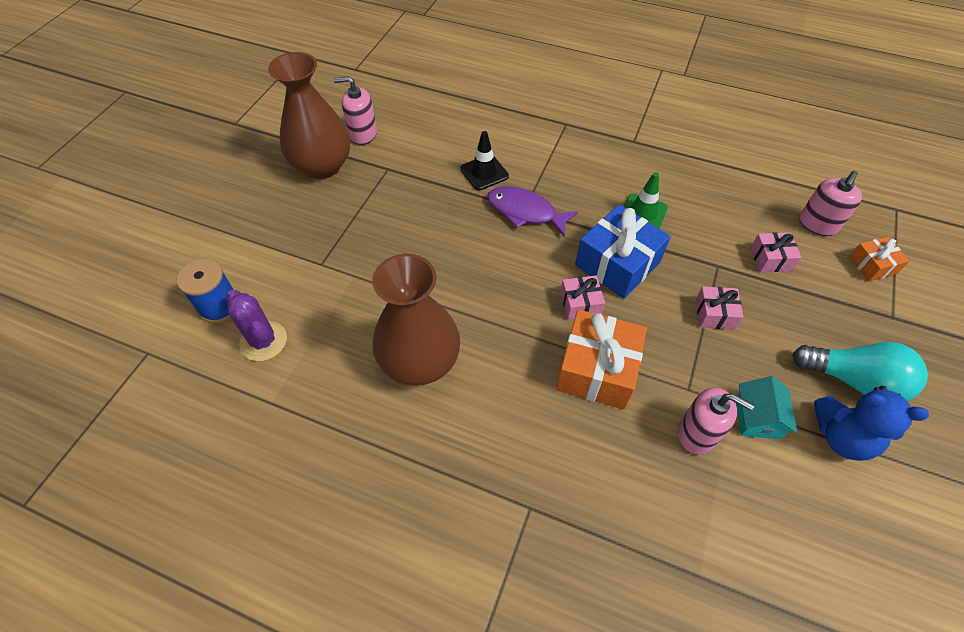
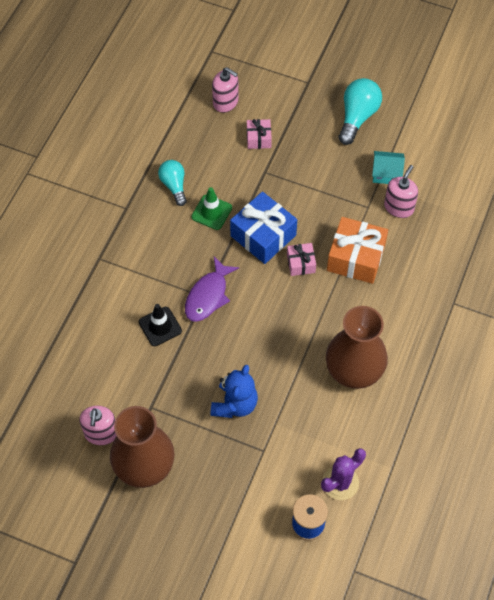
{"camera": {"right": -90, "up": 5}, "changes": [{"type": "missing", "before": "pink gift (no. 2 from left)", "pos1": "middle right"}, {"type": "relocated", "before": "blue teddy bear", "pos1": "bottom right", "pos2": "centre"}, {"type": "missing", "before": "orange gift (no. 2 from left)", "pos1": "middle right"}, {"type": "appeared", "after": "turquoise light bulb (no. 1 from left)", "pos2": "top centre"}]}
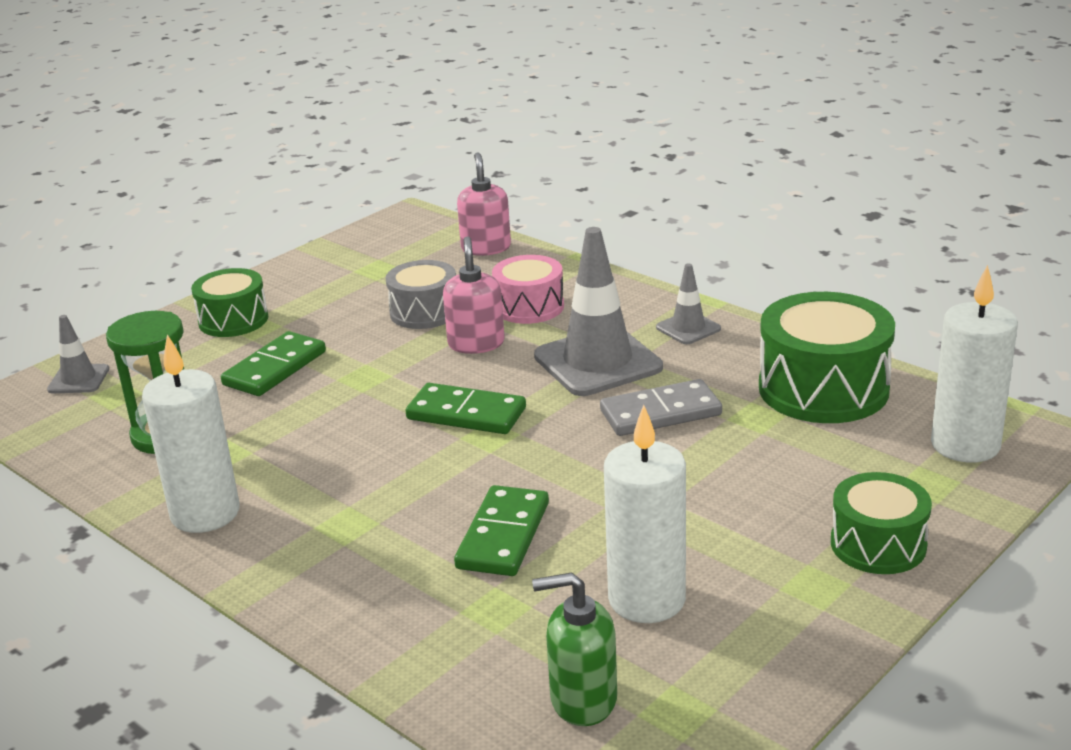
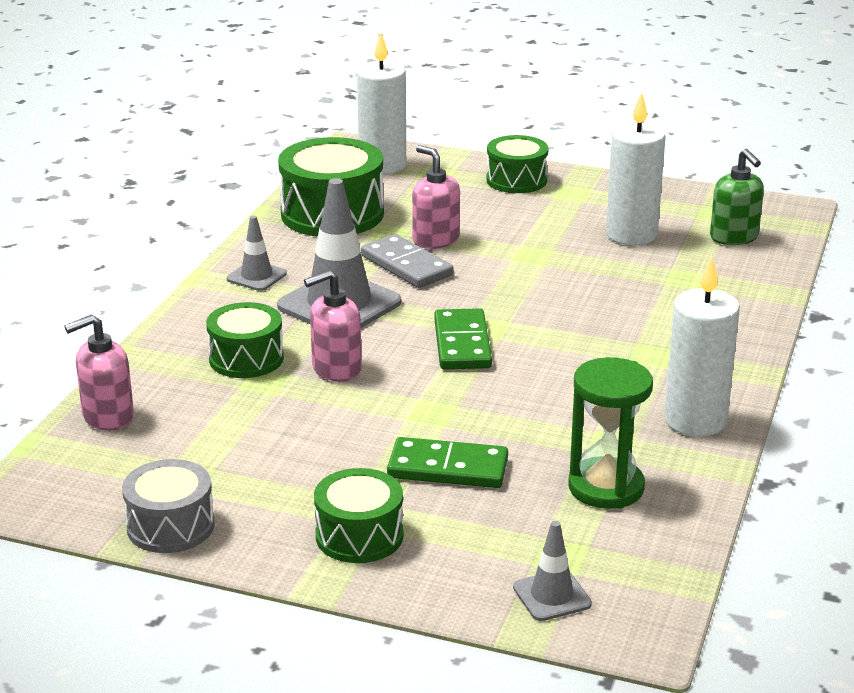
{"camera": {"right": -115, "up": 0}, "changes": [{"type": "relocated", "before": "grey drum", "pos1": "centre", "pos2": "bottom left"}, {"type": "missing", "before": "green domino (no. 3 from left)", "pos1": "bottom centre"}, {"type": "colour", "before": "pink drum", "after": "green drum (no. 1 from left)", "pos1": "centre", "pos2": "middle left"}, {"type": "appeared", "after": "pink soap dispenser (no. 3 from left)", "pos2": "top centre"}]}
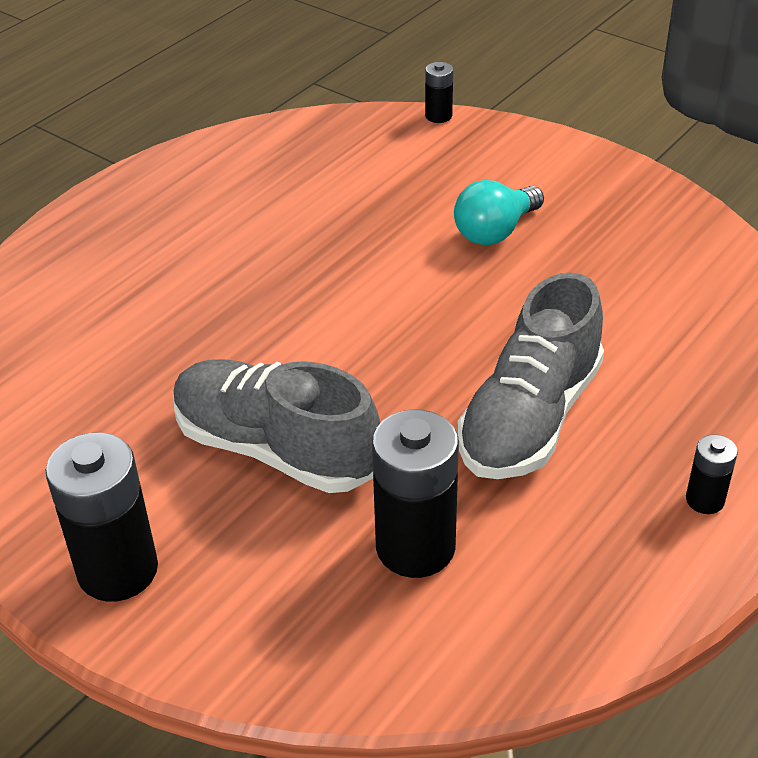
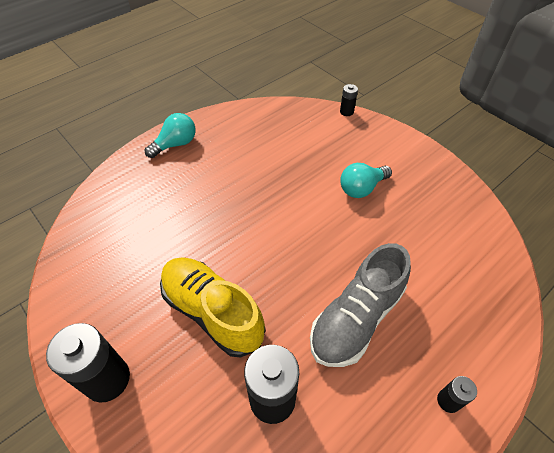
{"camera": {"right": 10, "up": 10}, "changes": [{"type": "colour", "before": "grey shoe (no. 1 from left)", "after": "yellow shoe", "pos1": "centre", "pos2": "bottom centre"}, {"type": "appeared", "after": "turquoise light bulb (no. 1 from left)", "pos2": "top left"}]}
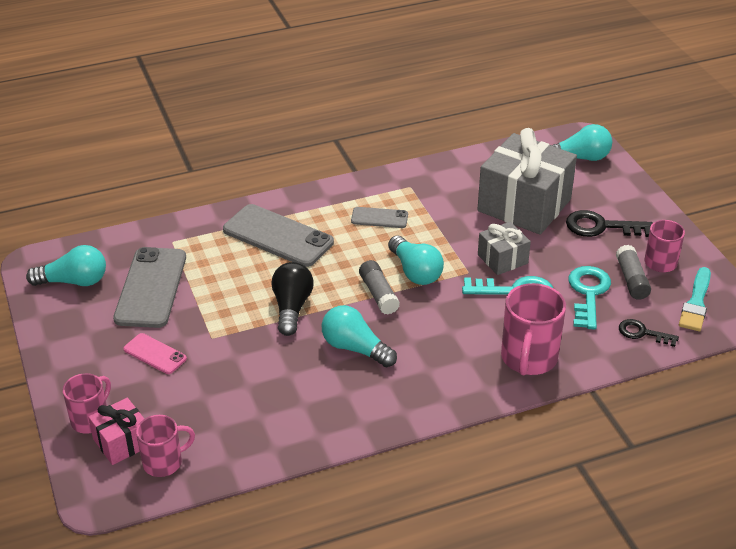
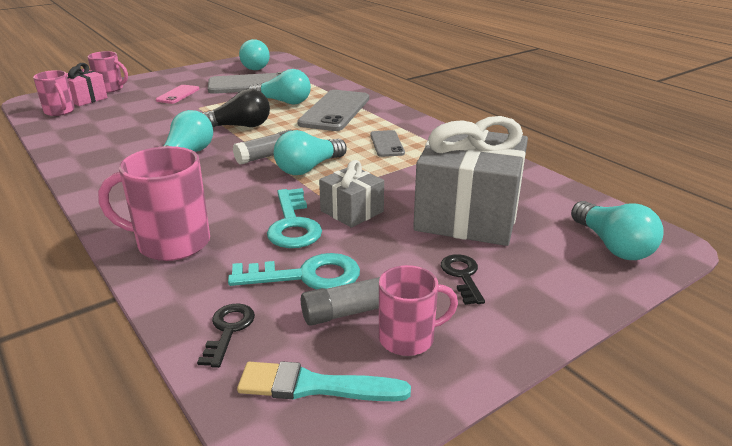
{"camera": {"right": 75, "up": -10}, "changes": [{"type": "size", "before": "black key (no. 1 from left in the first image)", "pos1": "middle right", "pos2": "centre", "scale": 0.62}, {"type": "appeared", "after": "turquoise light bulb (no. 3 from left)", "pos2": "top centre"}]}
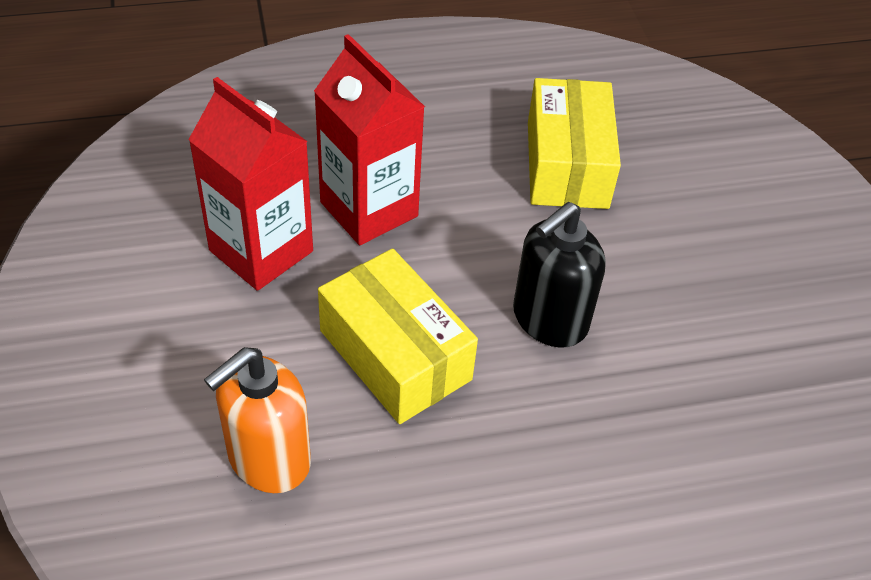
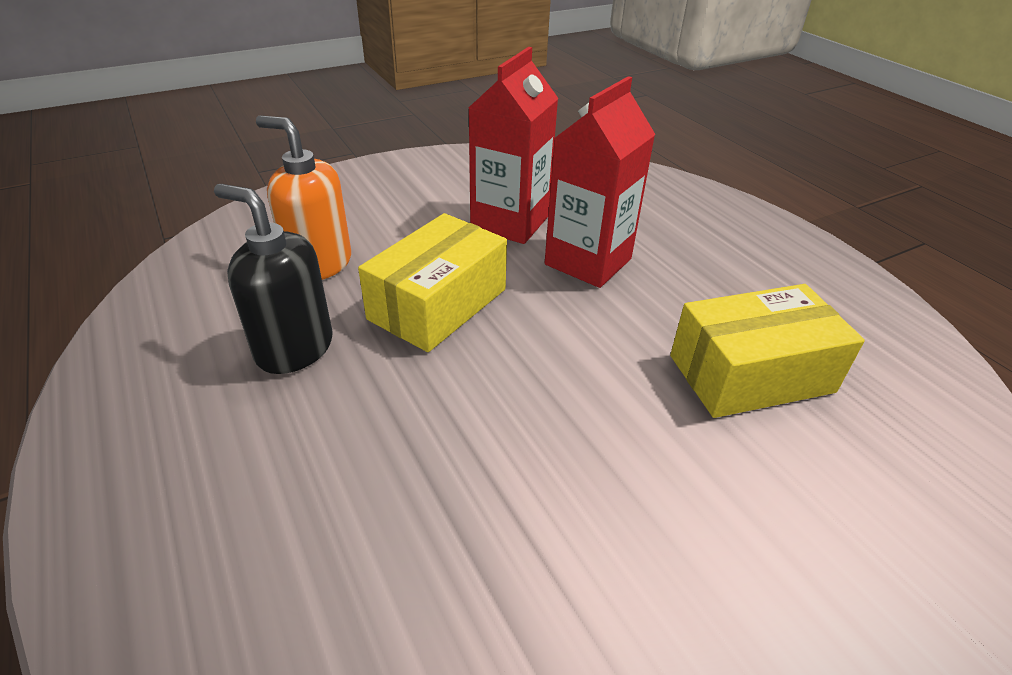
{"camera": {"right": 75, "up": -10}, "changes": [{"type": "relocated", "before": "black soap dispenser", "pos1": "centre", "pos2": "middle left"}]}
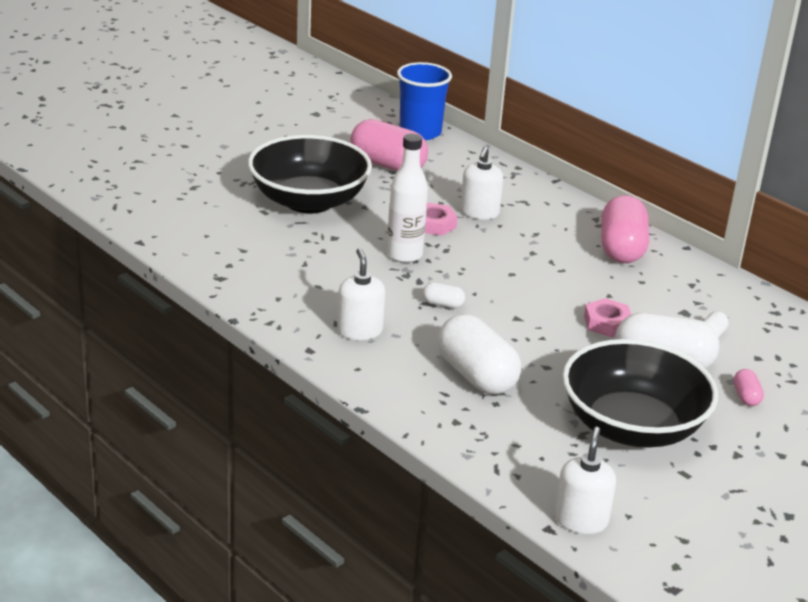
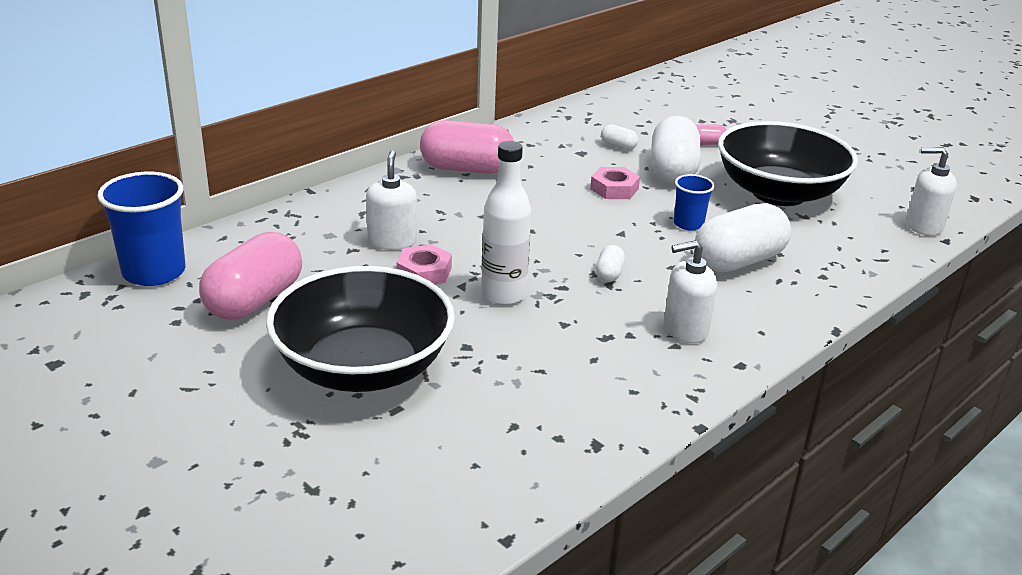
{"camera": {"right": -90, "up": 0}, "changes": [{"type": "spun", "before": "white soap dispenser (no. 2 from left in the first image)", "pos1": "top centre", "pos2": "centre", "turn": -105}, {"type": "appeared", "after": "blue cup (no. 2 from left)", "pos2": "middle right"}]}
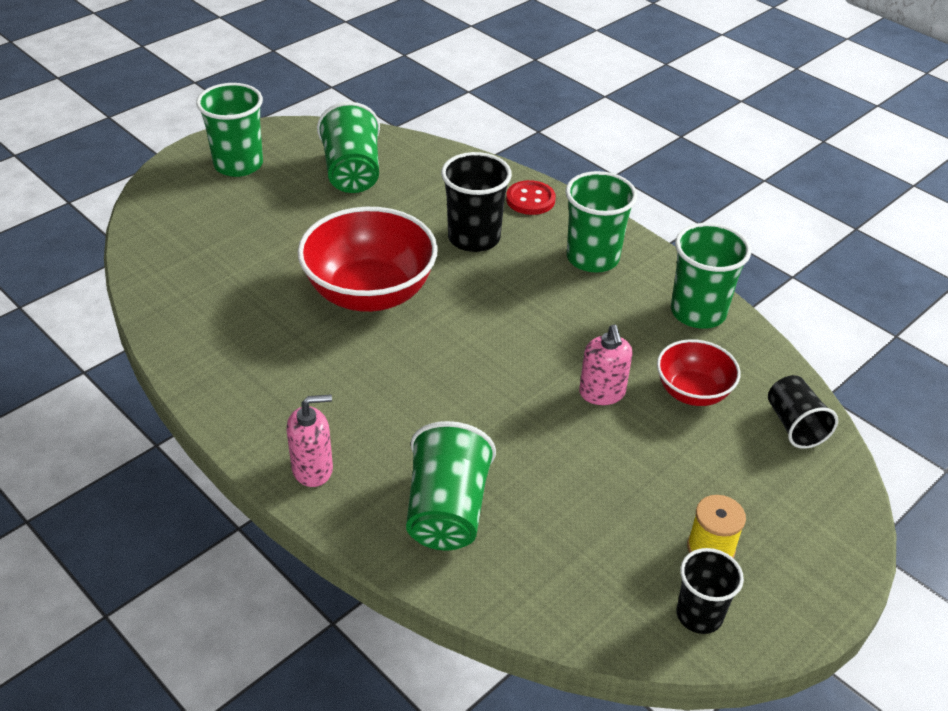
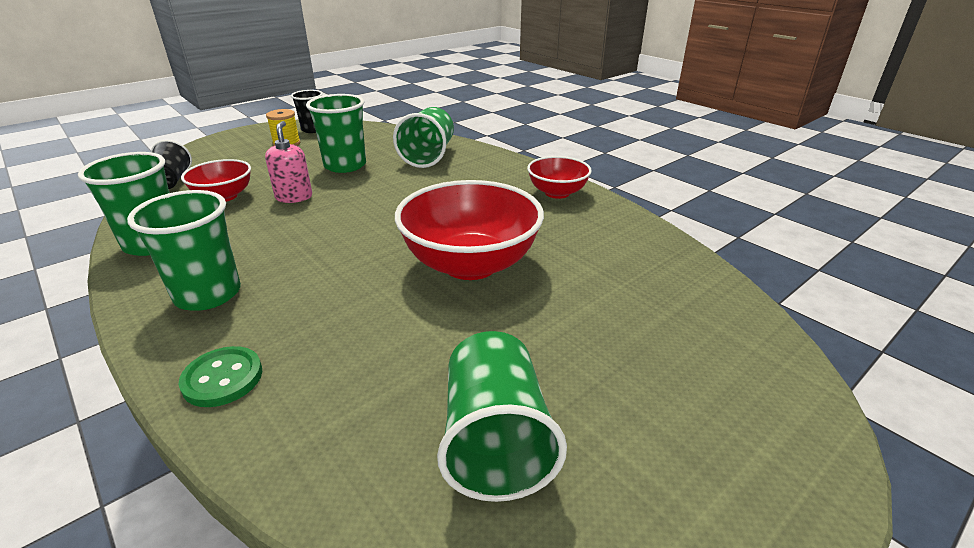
{"camera": {"right": -175, "up": -10}, "changes": [{"type": "relocated", "before": "green cup (no. 1 from left in the first image)", "after": "green cup (no. 3 from left)", "pos1": "top left", "pos2": "top centre"}, {"type": "missing", "before": "pink soap dispenser (no. 1 from left)", "pos1": "middle left"}, {"type": "missing", "before": "black cup (no. 1 from left)", "pos1": "top centre"}, {"type": "colour", "before": "red button", "after": "green button", "pos1": "top centre", "pos2": "bottom left"}, {"type": "appeared", "after": "red bowl (no. 3 from left)", "pos2": "top centre"}]}
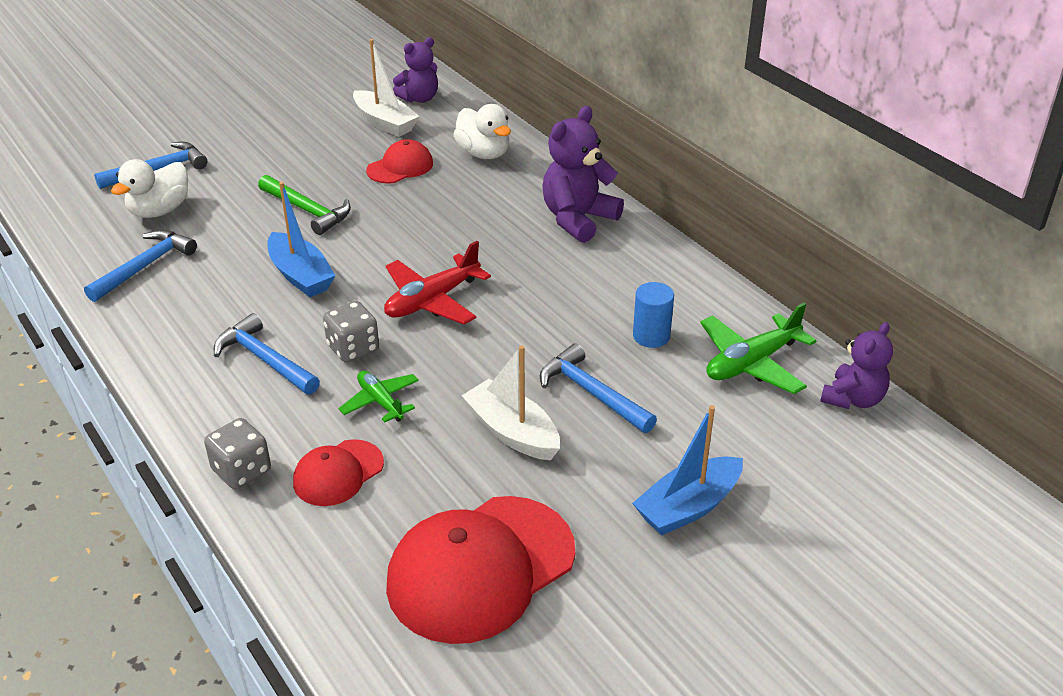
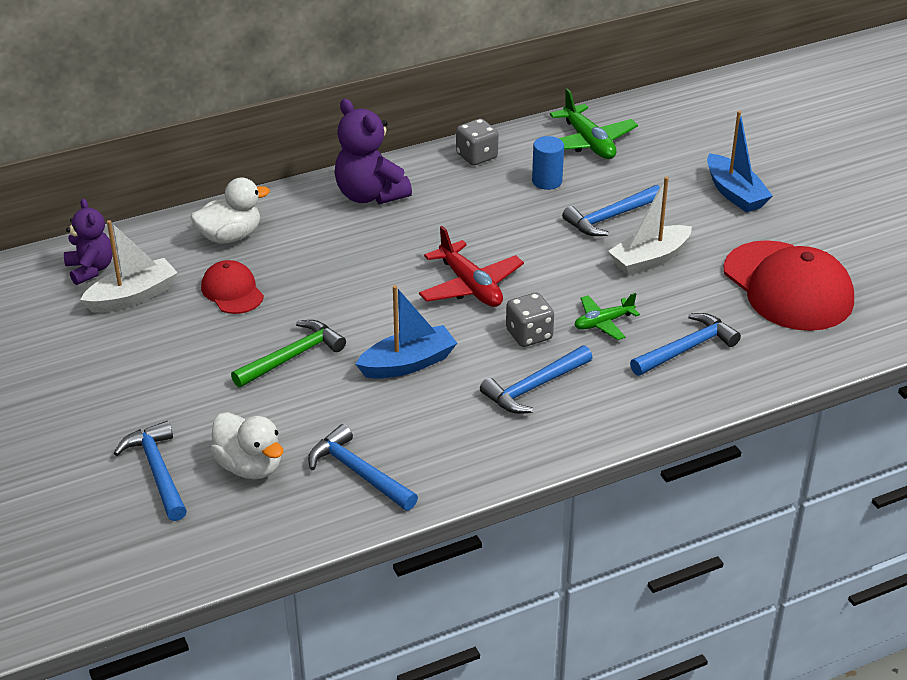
{"camera": {"right": -80, "up": 0}, "changes": [{"type": "relocated", "before": "grey dice (no. 1 from left)", "pos1": "middle left", "pos2": "top centre"}, {"type": "exchanged", "before": "red cap (no. 1 from left)", "after": "blue hammer (no. 5 from left)", "pos1": "bottom left", "pos2": "middle right"}, {"type": "missing", "before": "purple teddy bear (no. 3 from left)", "pos1": "middle right"}]}
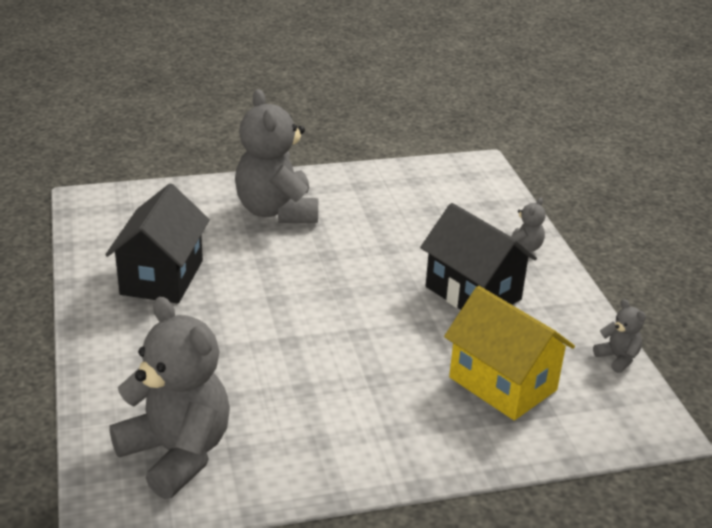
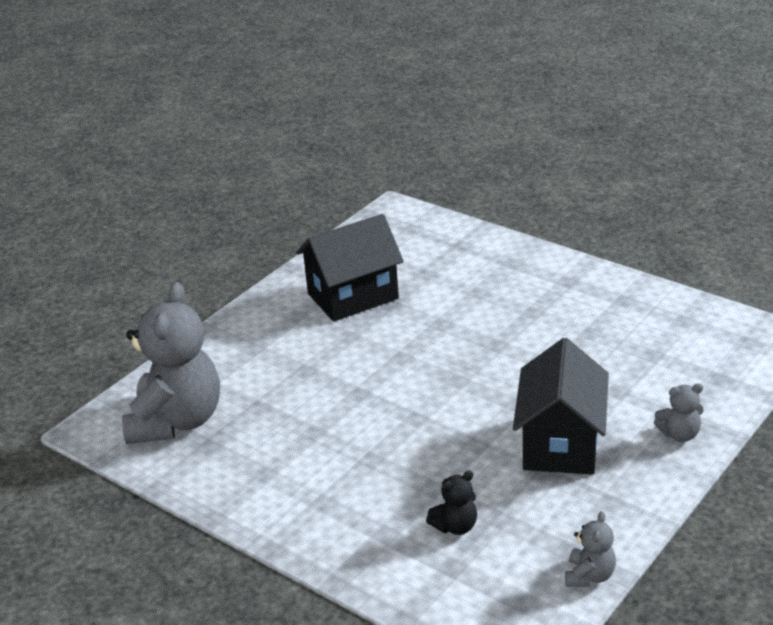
{"camera": {"right": 55, "up": 0}, "changes": [{"type": "missing", "before": "grey teddy bear (no. 2 from left)", "pos1": "top centre"}, {"type": "exchanged", "before": "yellow house", "after": "black teddy bear", "pos1": "bottom right", "pos2": "bottom centre"}]}
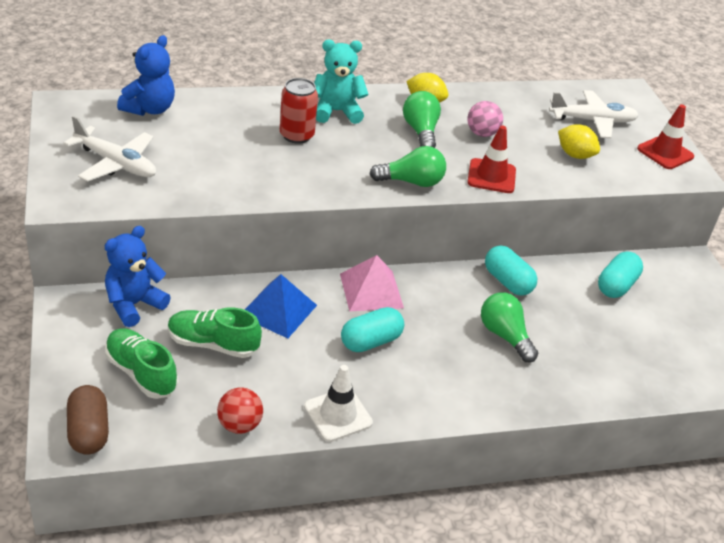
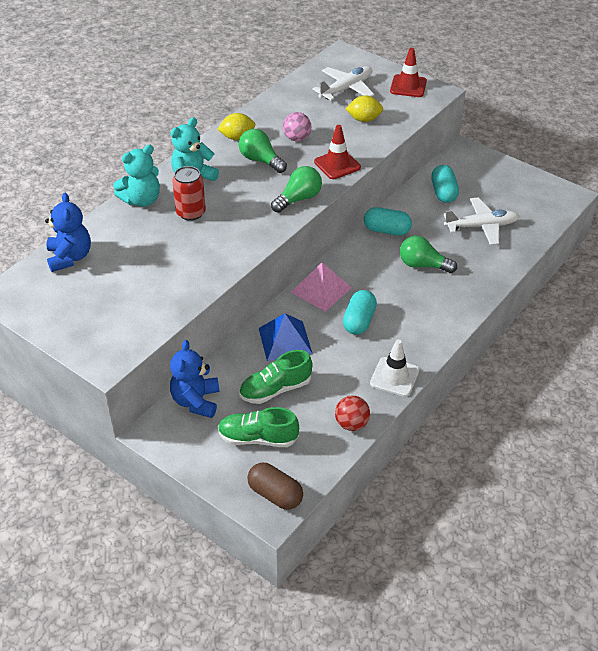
{"camera": {"right": -35, "up": 5}, "changes": [{"type": "relocated", "before": "white plane (no. 1 from left in the first image)", "after": "white plane (no. 2 from left)", "pos1": "top left", "pos2": "middle right"}, {"type": "appeared", "after": "turquoise teddy bear (no. 1 from left)", "pos2": "top left"}]}
